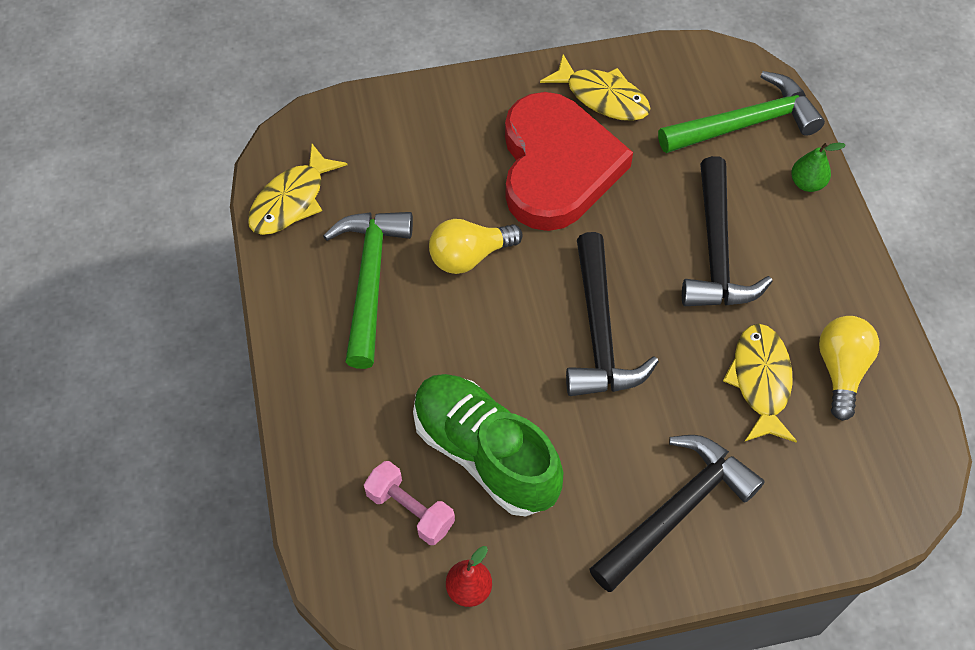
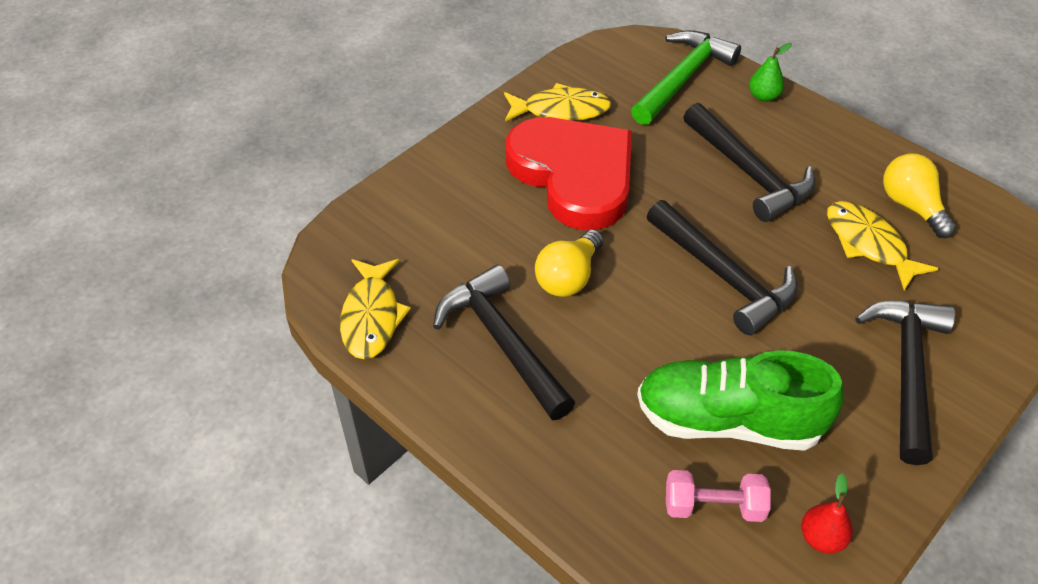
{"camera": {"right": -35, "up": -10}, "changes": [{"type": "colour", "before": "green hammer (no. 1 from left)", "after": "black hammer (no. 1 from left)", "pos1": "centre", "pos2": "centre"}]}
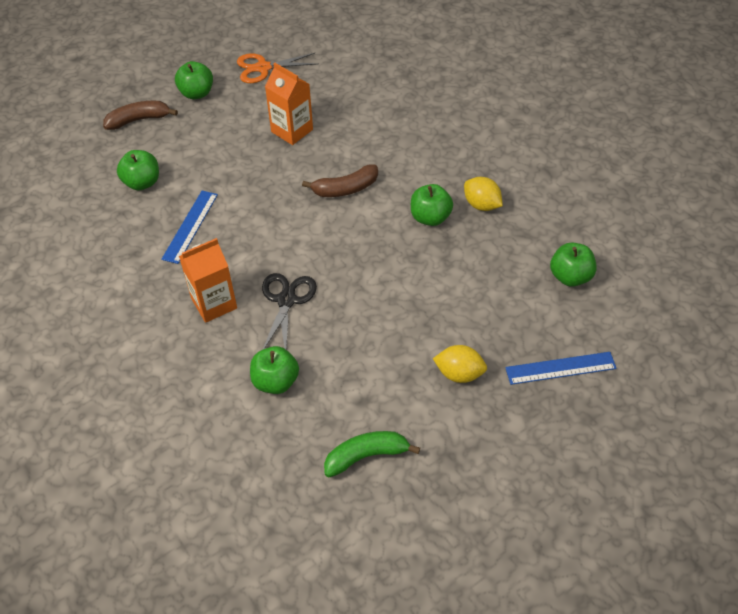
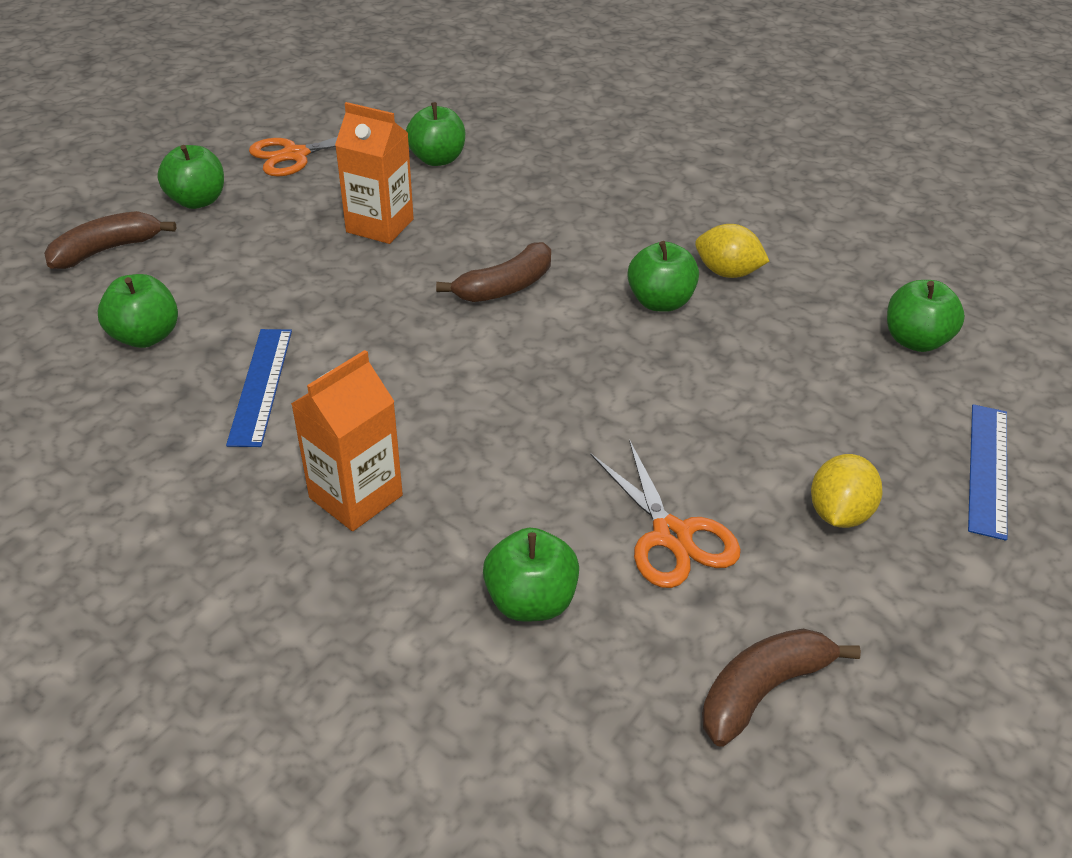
{"camera": {"right": -20, "up": -10}, "changes": [{"type": "missing", "before": "black scissors", "pos1": "centre"}, {"type": "colour", "before": "green banana", "after": "brown banana (no. 3 from left)", "pos1": "bottom centre", "pos2": "bottom right"}, {"type": "spun", "before": "yellow lemon (no. 1 from left in the first image)", "pos1": "centre", "pos2": "middle right", "turn": -60}, {"type": "spun", "before": "blue ruler (no. 2 from left)", "pos1": "middle right", "pos2": "middle right", "turn": -45}, {"type": "appeared", "after": "green apple (no. 3 from left)", "pos2": "top centre"}, {"type": "appeared", "after": "orange scissors (no. 2 from left)", "pos2": "centre"}]}
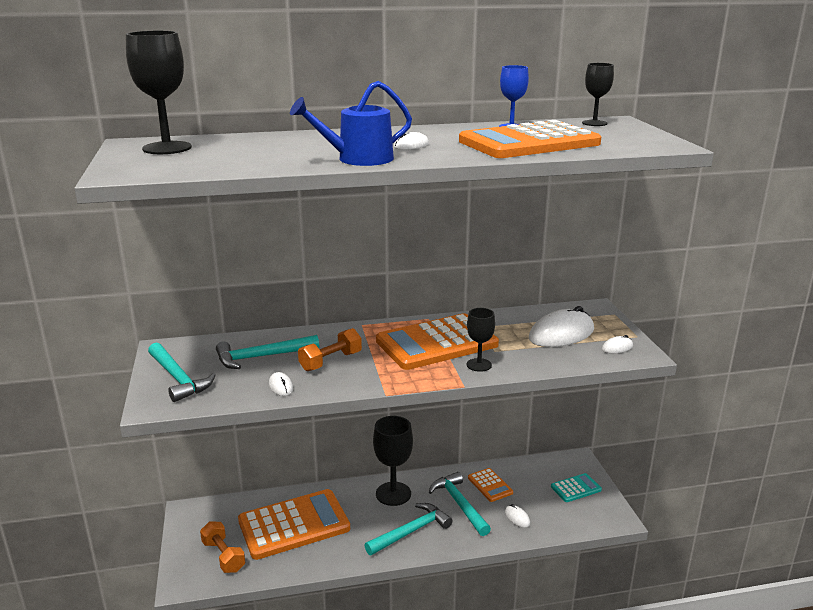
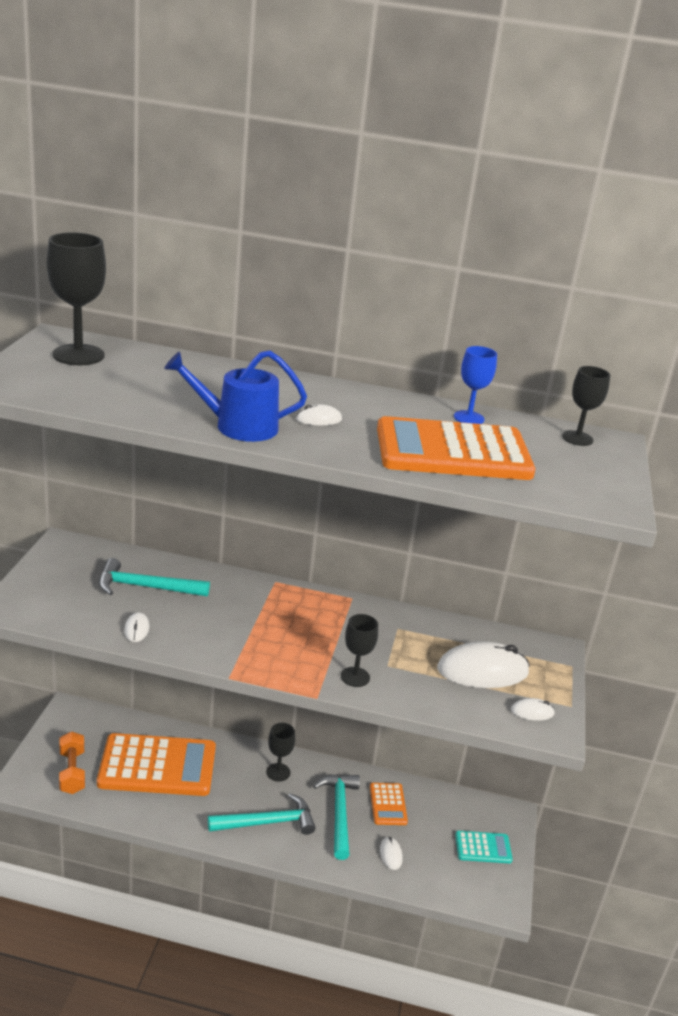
{"camera": {"right": 20, "up": 5}, "changes": [{"type": "missing", "before": "turquoise hammer (no. 1 from left)", "pos1": "middle left"}, {"type": "missing", "before": "orange dumbbell (no. 2 from left)", "pos1": "centre"}, {"type": "size", "before": "black goblet (no. 2 from left)", "pos1": "bottom centre", "pos2": "bottom centre", "scale": 0.59}, {"type": "missing", "before": "orange calculator (no. 2 from left)", "pos1": "centre"}]}
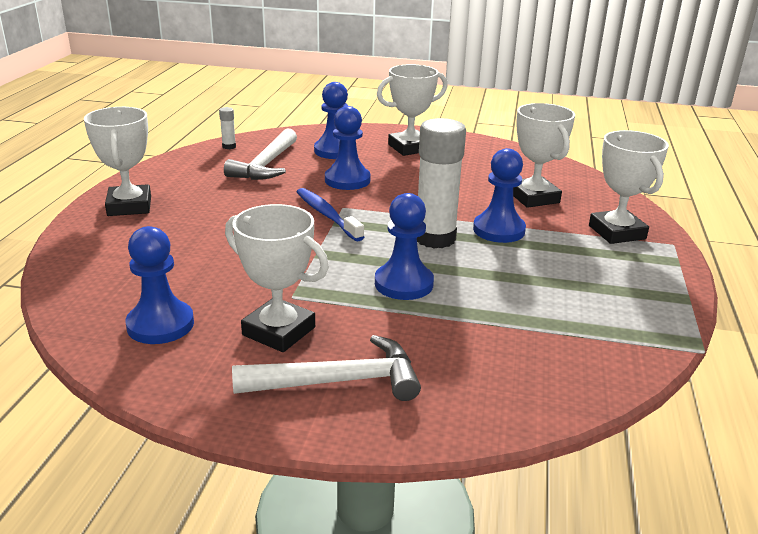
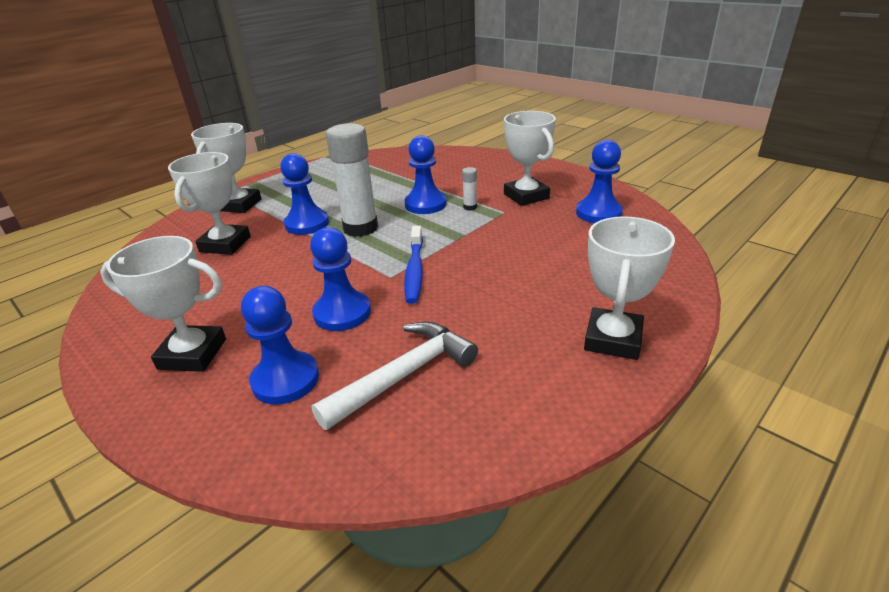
{"camera": {"right": -145, "up": 5}, "changes": [{"type": "relocated", "before": "white glue stick (no. 1 from left in the first image)", "after": "white glue stick (no. 2 from left)", "pos1": "top left", "pos2": "top centre"}, {"type": "missing", "before": "white hammer (no. 2 from left)", "pos1": "bottom centre"}]}
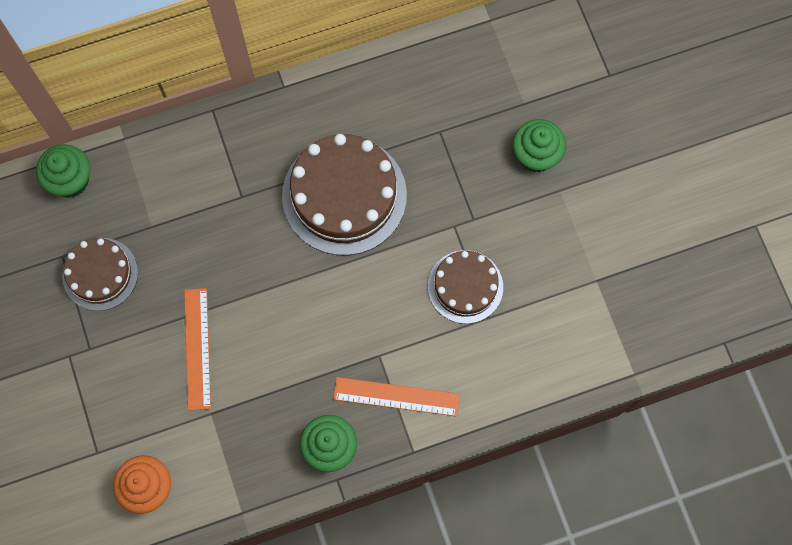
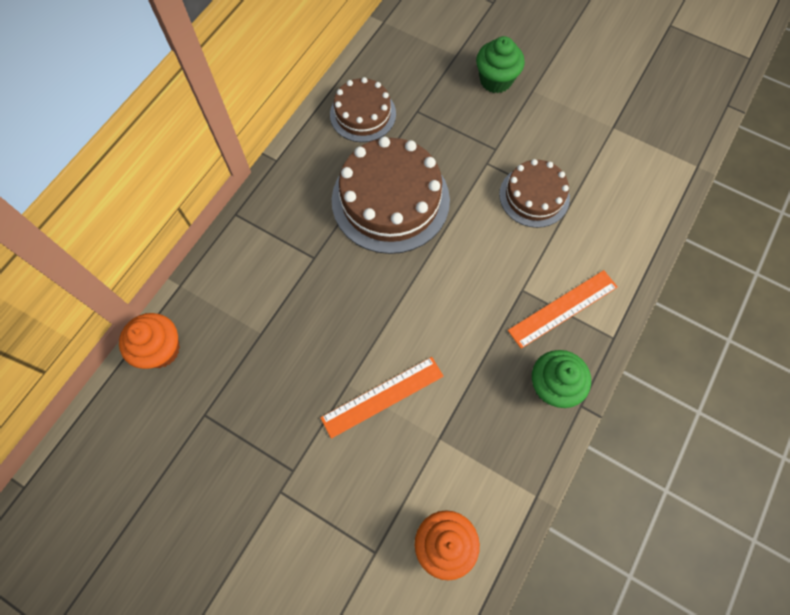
{"camera": {"right": -40, "up": -5}, "changes": [{"type": "colour", "before": "green cupcake (no. 1 from left)", "after": "orange cupcake (no. 1 from left)", "pos1": "top left", "pos2": "middle left"}, {"type": "relocated", "before": "brown cake (no. 1 from left)", "pos1": "middle left", "pos2": "top centre"}, {"type": "spun", "before": "orange ruler (no. 1 from left)", "pos1": "middle left", "pos2": "centre", "turn": -75}]}
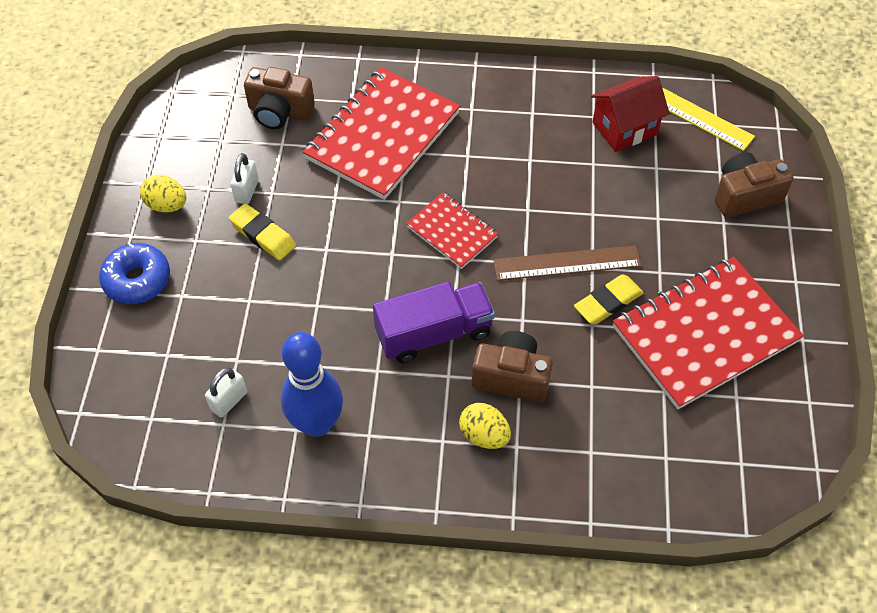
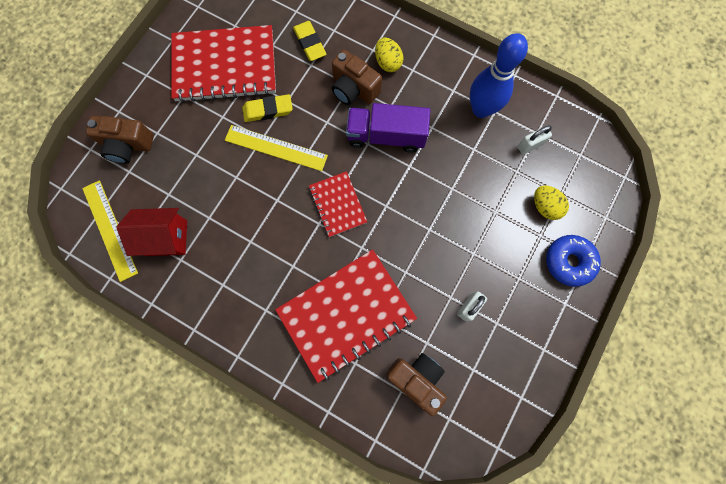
{"camera": {"right": -155, "up": 20}, "changes": [{"type": "relocated", "before": "yellow egg (no. 1 from left in the first image)", "after": "yellow egg (no. 2 from left)", "pos1": "top left", "pos2": "middle right"}, {"type": "relocated", "before": "yellow eraser (no. 1 from left in the first image)", "after": "yellow eraser (no. 2 from left)", "pos1": "middle left", "pos2": "top centre"}, {"type": "colour", "before": "brown ruler", "after": "yellow ruler (no. 2 from left)", "pos1": "centre", "pos2": "top centre"}]}
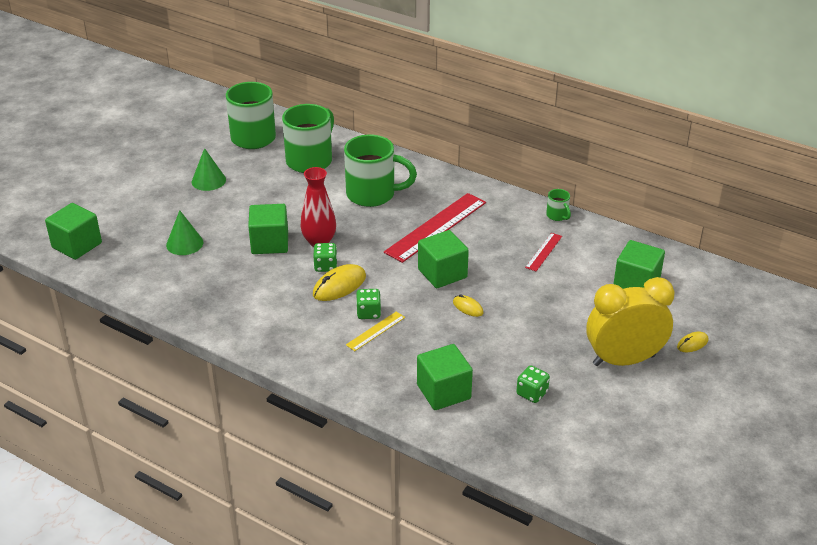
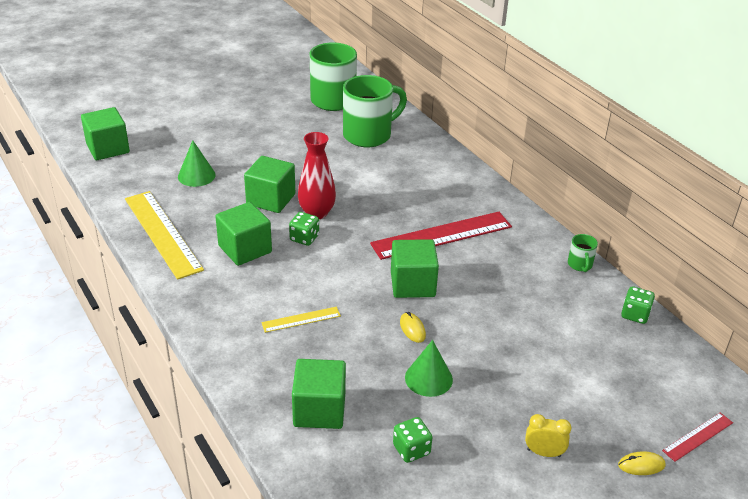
{"camera": {"right": 25, "up": 0}, "changes": [{"type": "relocated", "before": "green cone (no. 2 from left)", "pos1": "top left", "pos2": "bottom centre"}, {"type": "missing", "before": "yellow mouse (no. 1 from left)", "pos1": "centre"}, {"type": "missing", "before": "green mug (no. 3 from left)", "pos1": "top centre"}, {"type": "relocated", "before": "green dice (no. 2 from left in the first image)", "after": "green dice (no. 3 from left)", "pos1": "centre", "pos2": "middle right"}, {"type": "relocated", "before": "red ruler (no. 2 from left)", "pos1": "centre", "pos2": "bottom right"}, {"type": "size", "before": "yellow clock", "pos1": "middle right", "pos2": "bottom right", "scale": 0.41}, {"type": "relocated", "before": "green cube (no. 5 from left in the first image)", "after": "green cube (no. 2 from left)", "pos1": "middle right", "pos2": "middle left"}, {"type": "appeared", "after": "yellow ruler (no. 1 from left)", "pos2": "middle left"}]}
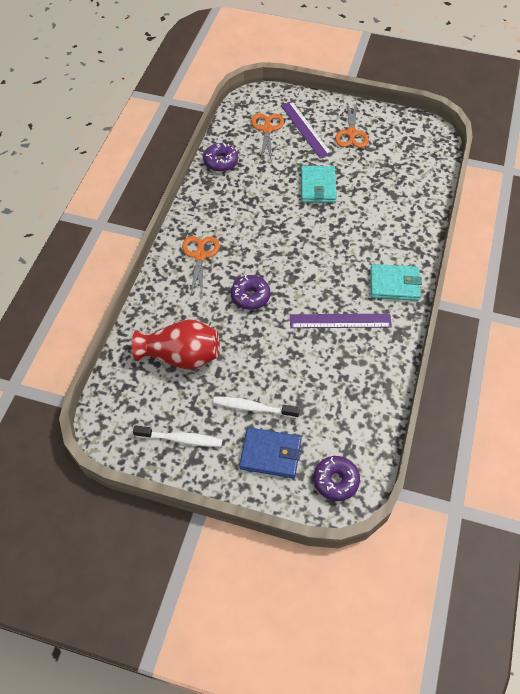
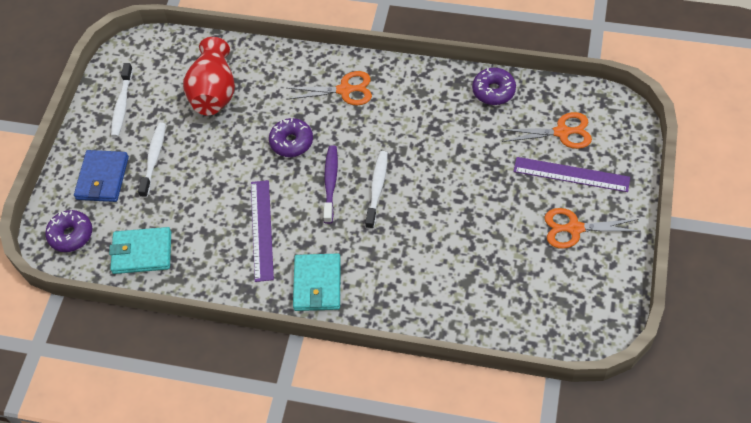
{"camera": {"right": 90, "up": 0}, "changes": [{"type": "spun", "before": "purple ruler (no. 1 from left in the first image)", "pos1": "top centre", "pos2": "middle right", "turn": 45}, {"type": "relocated", "before": "turquoise wallet (no. 1 from left)", "pos1": "top centre", "pos2": "middle left"}, {"type": "appeared", "after": "purple toothbrush", "pos2": "centre"}, {"type": "appeared", "after": "white toothbrush (no. 3 from left)", "pos2": "centre"}]}
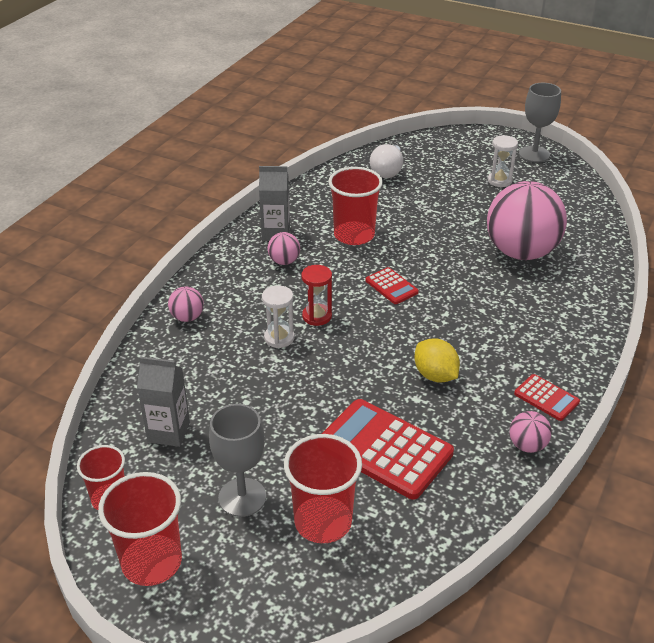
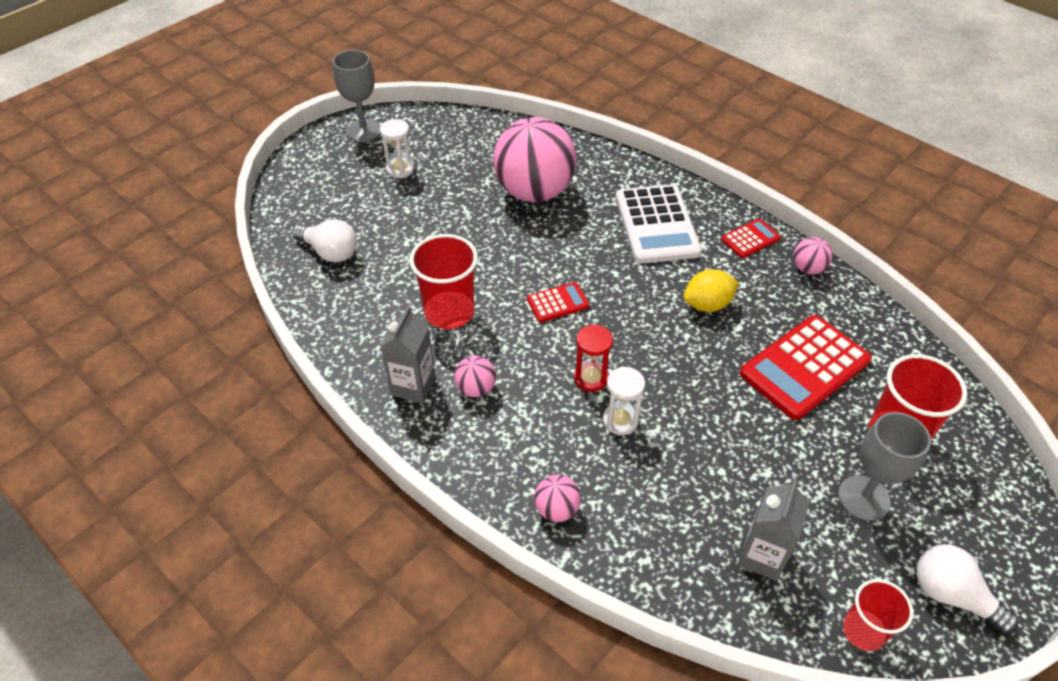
{"camera": {"right": -75, "up": 10}, "changes": [{"type": "exchanged", "before": "red cup (no. 2 from left)", "after": "white light bulb (no. 2 from left)", "pos1": "bottom left", "pos2": "bottom right"}, {"type": "appeared", "after": "white calculator", "pos2": "top centre"}]}
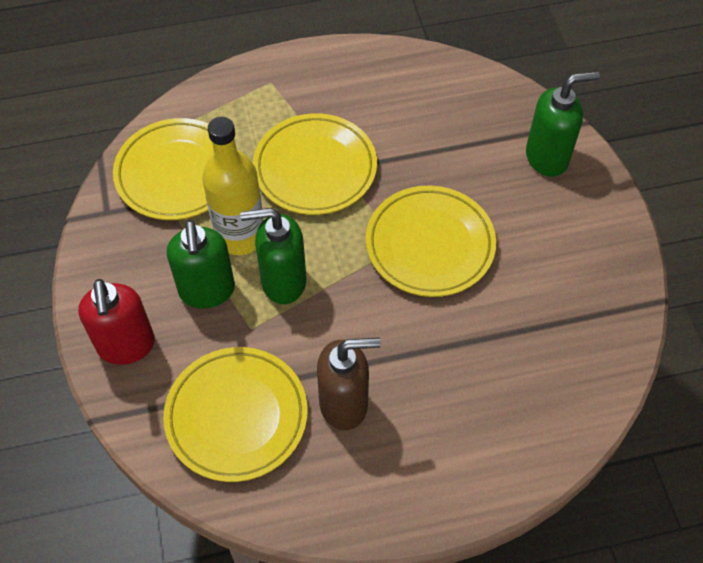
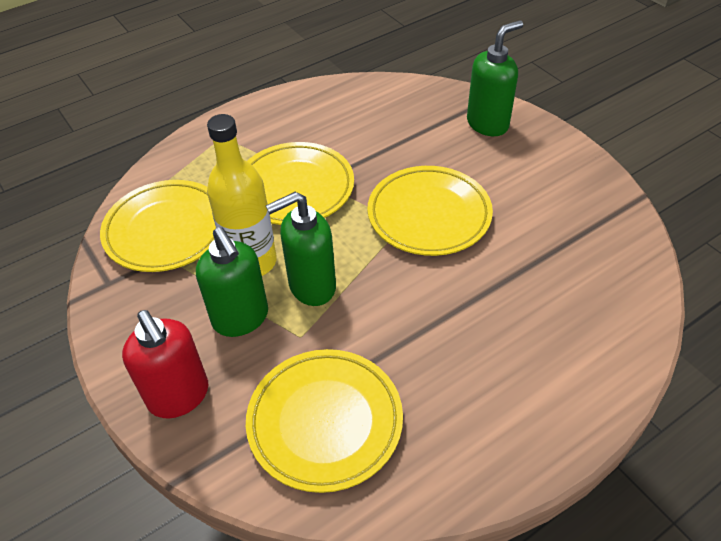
{"camera": {"right": -20, "up": -10}, "changes": [{"type": "missing", "before": "brown soap dispenser", "pos1": "bottom centre"}]}
